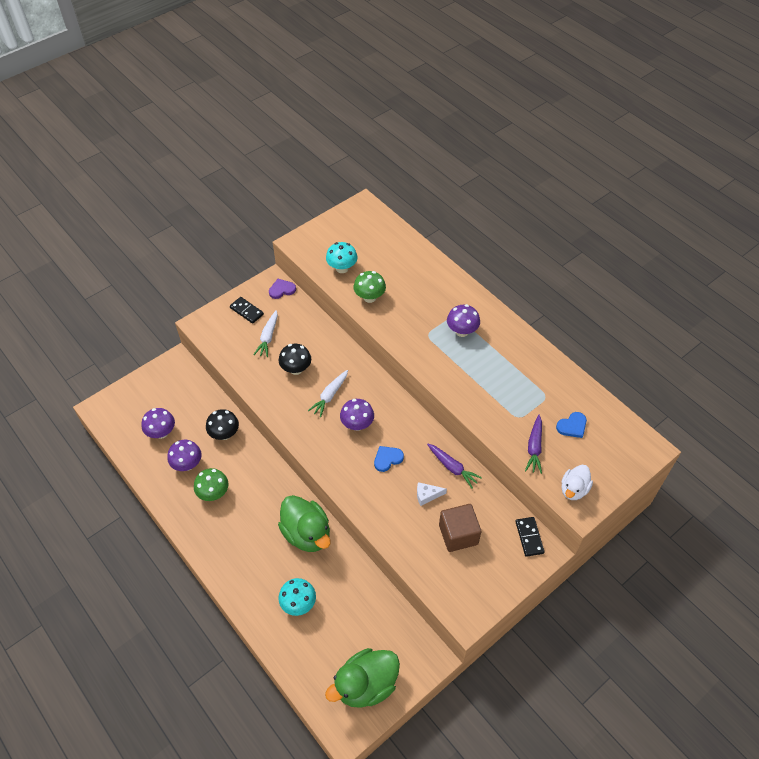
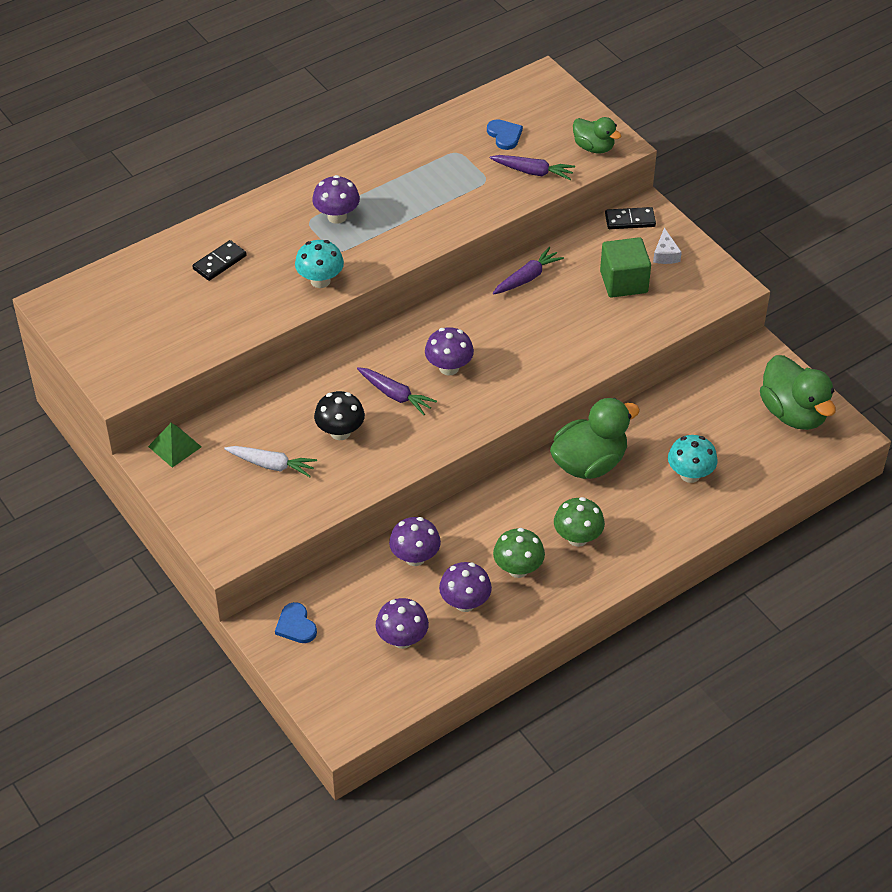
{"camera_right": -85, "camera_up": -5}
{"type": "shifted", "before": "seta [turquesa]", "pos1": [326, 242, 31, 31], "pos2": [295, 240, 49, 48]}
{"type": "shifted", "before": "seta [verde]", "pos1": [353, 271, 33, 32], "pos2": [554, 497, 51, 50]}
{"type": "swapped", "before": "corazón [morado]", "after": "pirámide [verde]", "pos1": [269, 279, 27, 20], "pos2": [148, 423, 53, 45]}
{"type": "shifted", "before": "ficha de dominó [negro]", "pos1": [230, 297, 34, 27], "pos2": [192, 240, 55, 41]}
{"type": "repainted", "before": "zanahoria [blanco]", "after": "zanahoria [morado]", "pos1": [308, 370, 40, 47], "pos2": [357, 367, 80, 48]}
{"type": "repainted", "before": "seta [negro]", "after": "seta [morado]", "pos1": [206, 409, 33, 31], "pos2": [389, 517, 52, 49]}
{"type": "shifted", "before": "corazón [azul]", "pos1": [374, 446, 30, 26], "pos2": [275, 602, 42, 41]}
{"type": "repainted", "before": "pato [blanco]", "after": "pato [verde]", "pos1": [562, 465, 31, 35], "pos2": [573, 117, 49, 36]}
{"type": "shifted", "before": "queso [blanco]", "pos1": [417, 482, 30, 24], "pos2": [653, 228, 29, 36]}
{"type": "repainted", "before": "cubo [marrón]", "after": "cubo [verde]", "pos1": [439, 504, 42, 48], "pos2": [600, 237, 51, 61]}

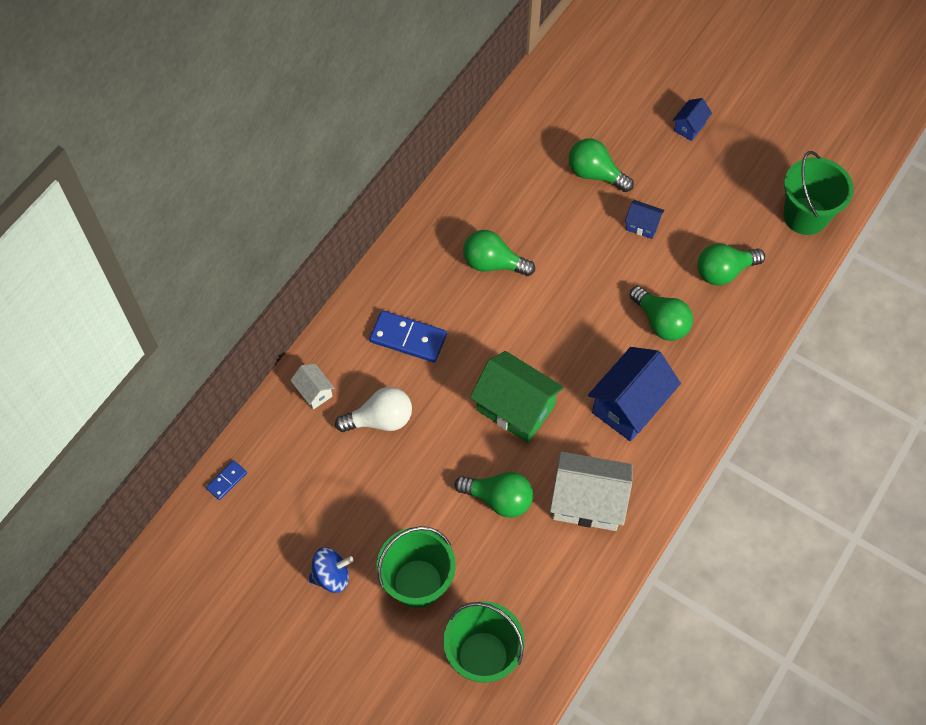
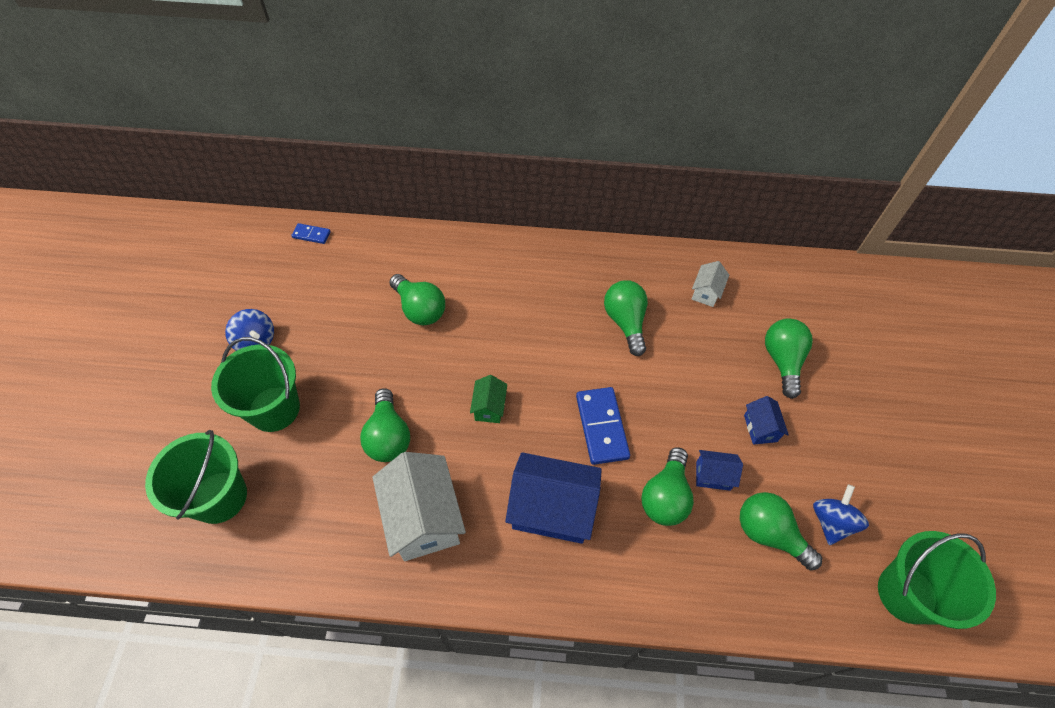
{"camera_right": 60, "camera_up": -5}
{"type": "shifted", "before": "casa [azul]", "pos1": [673, 98, 39, 43], "pos2": [696, 450, 47, 41]}
{"type": "shifted", "before": "ficha de dominó [azul]", "pos1": [369, 310, 78, 53], "pos2": [576, 387, 54, 78]}
{"type": "scaled", "before": "casa [verde]", "pos1": [470, 351, 94, 92], "pos2": [470, 375, 37, 48], "scale": 0.49}
{"type": "shifted", "before": "casa [blanco]", "pos1": [290, 364, 44, 45], "pos2": [692, 261, 37, 46]}
{"type": "repainted", "before": "bombilla [blanco]", "after": "bombilla [verde]", "pos1": [335, 387, 77, 45], "pos2": [389, 274, 56, 51]}
{"type": "new", "after": "peonza [azul]", "pos2": [813, 484, 56, 61]}

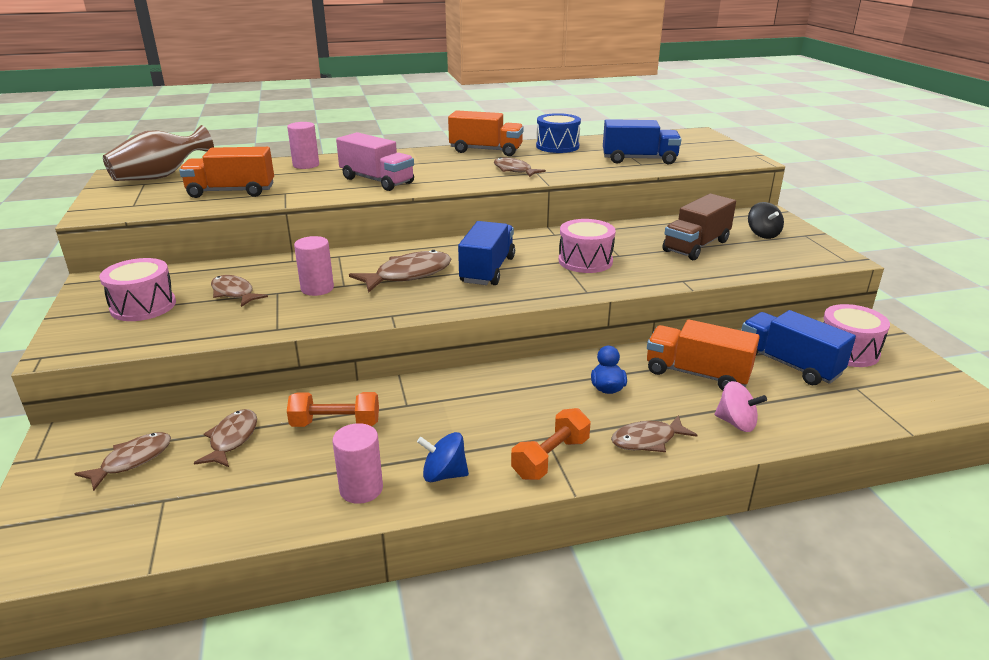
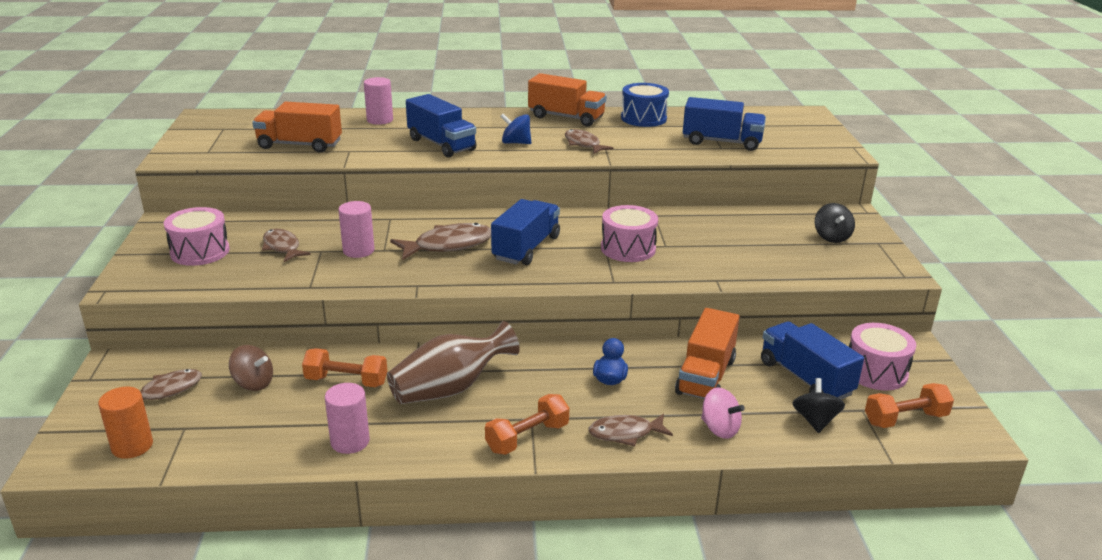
{"camera_right": 10, "camera_up": 0}
{"type": "shifted", "before": "florero [marrón]", "pos1": [103, 125, 111, 56], "pos2": [387, 321, 133, 83]}
{"type": "repainted", "before": "camión [rosa]", "after": "camión [azul]", "pos1": [336, 132, 78, 59], "pos2": [406, 94, 70, 63]}
{"type": "gone", "before": "camión [marrón]", "pos1": [663, 194, 73, 66]}
{"type": "rotated", "before": "camión [naranja]", "pos1": [647, 319, 113, 72], "pos2": [675, 308, 65, 91], "turn": -105}
{"type": "swapped", "before": "pez [marrón]", "after": "peonza [marrón]", "pos1": [194, 409, 63, 58], "pos2": [229, 345, 44, 46]}
{"type": "shifted", "before": "peonza [azul]", "pos1": [417, 432, 52, 50], "pos2": [500, 114, 31, 30]}
{"type": "new", "after": "peonza [negro]", "pos2": [792, 378, 53, 55]}
{"type": "new", "after": "mancuerna [naranja]", "pos2": [865, 383, 89, 45]}
{"type": "new", "after": "cilindro [naranja]", "pos2": [98, 387, 55, 72]}

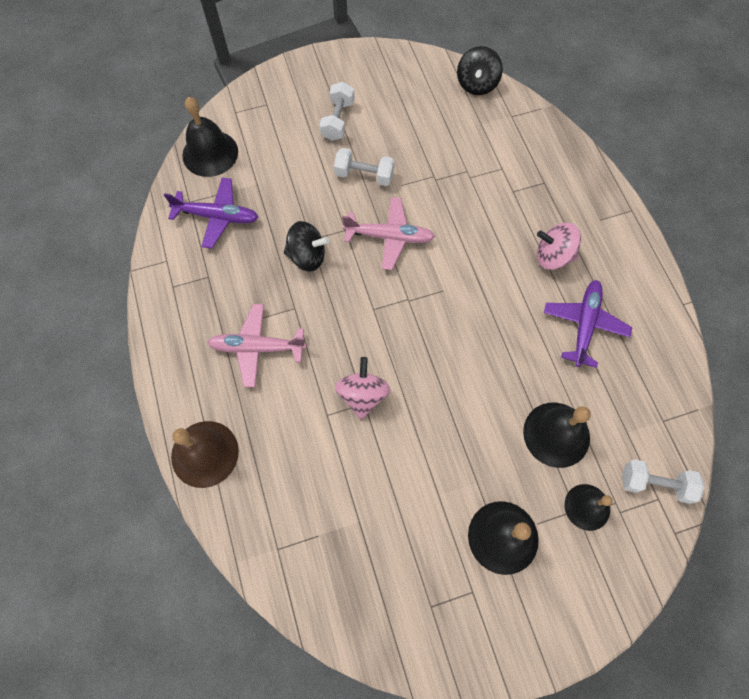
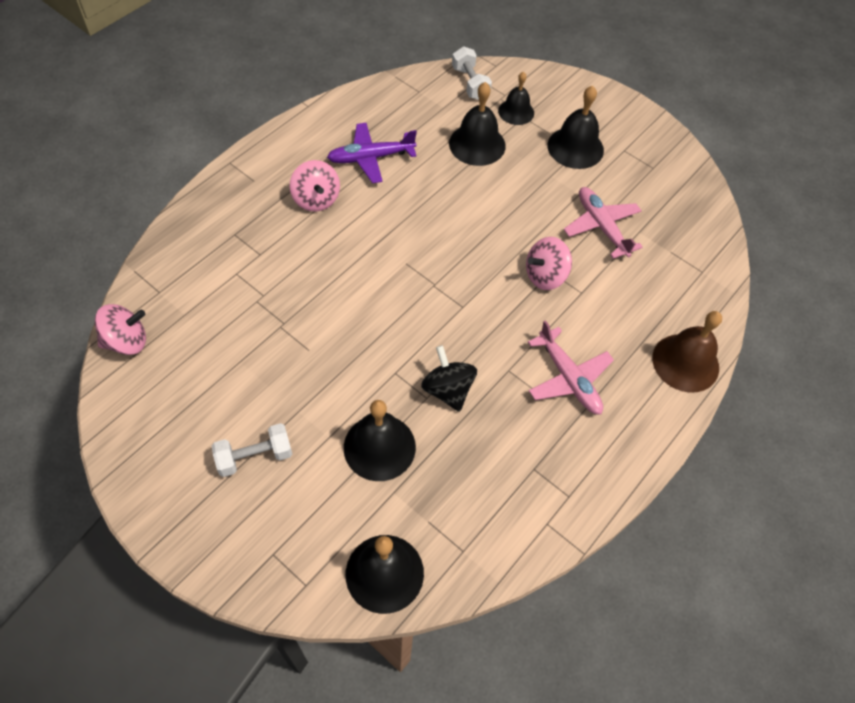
{"camera_right": -125, "camera_up": -10}
{"type": "repainted", "before": "peonza [negro]", "after": "peonza [rosa]", "pos1": [457, 46, 46, 49], "pos2": [95, 304, 51, 51]}
{"type": "gone", "before": "mancuerna [blanco]", "pos1": [334, 148, 61, 38]}
{"type": "gone", "before": "avión [morado]", "pos1": [164, 178, 95, 71]}
{"type": "shifted", "before": "avión [rosa]", "pos1": [342, 197, 93, 73], "pos2": [564, 187, 79, 72]}
{"type": "new", "after": "campana [negro]", "pos2": [344, 400, 72, 81]}

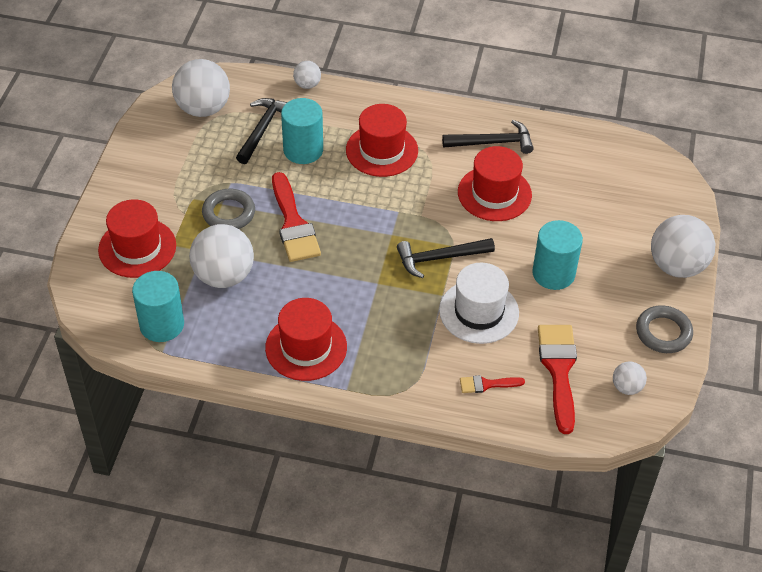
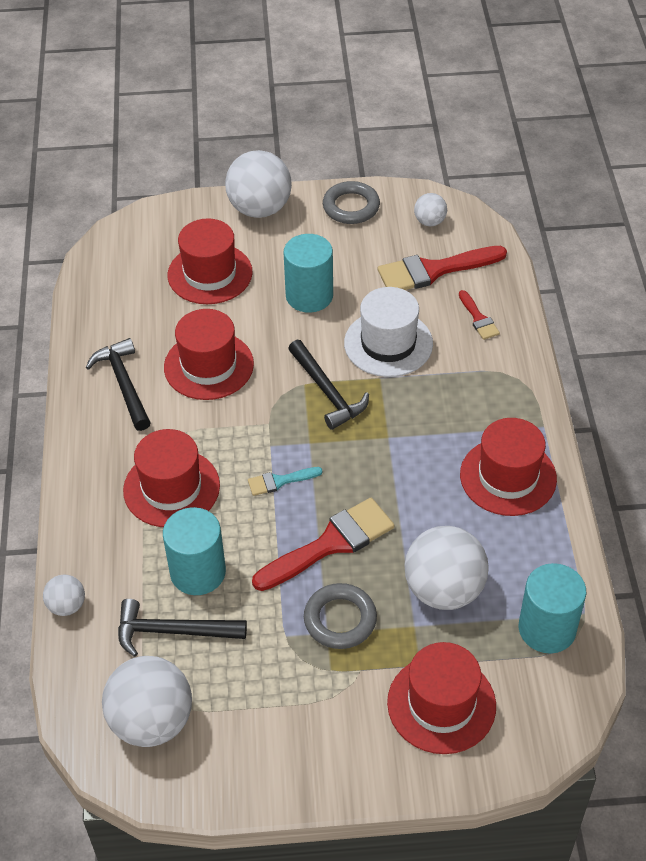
{"camera_right": -105, "camera_up": 0}
{"type": "new", "after": "sombrero [rojo]", "pos2": [168, 218, 85, 86]}
{"type": "new", "after": "pincel [turquesa]", "pos2": [248, 467, 75, 29]}

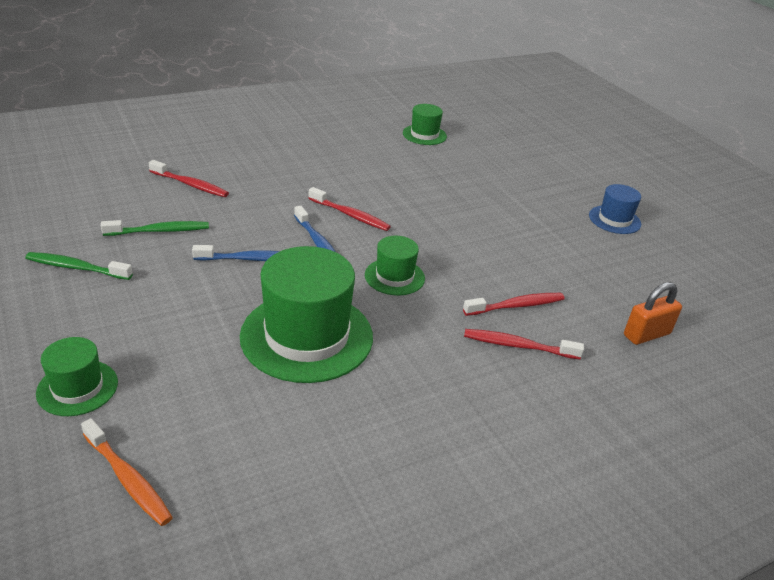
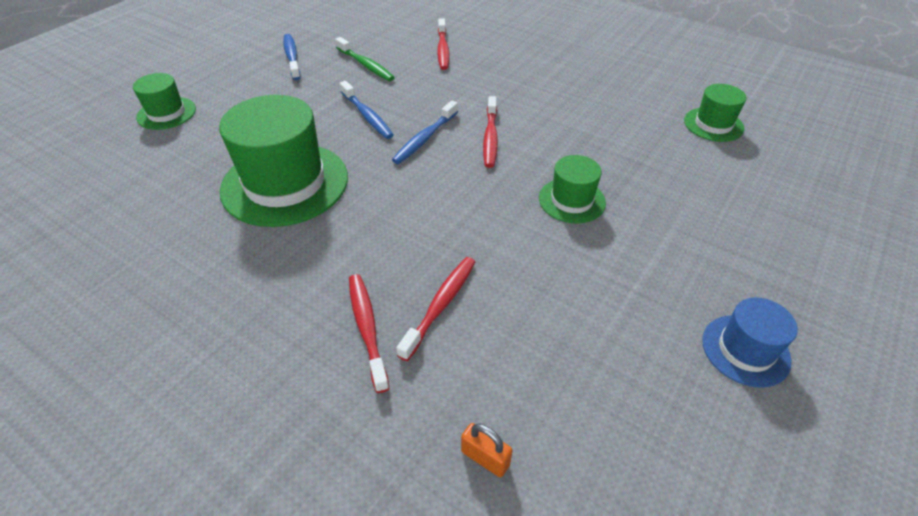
{"camera_right": 65, "camera_up": 10}
{"type": "shifted", "before": "sombrero [verde]", "pos1": [365, 236, 60, 59], "pos2": [539, 155, 67, 69]}
{"type": "repainted", "before": "cepillo de dientes [verde]", "after": "cepillo de dientes [azul]", "pos1": [25, 252, 108, 28], "pos2": [283, 34, 18, 46]}
{"type": "scaled", "before": "candado [naranja]", "pos1": [624, 282, 58, 63], "pos2": [461, 423, 52, 54], "scale": 0.65}
{"type": "rotated", "before": "cepillo de dientes [rojo]", "pos1": [463, 293, 101, 23], "pos2": [396, 257, 79, 104], "turn": -105}
{"type": "gone", "before": "cepillo de dientes [naranja]", "pos1": [81, 418, 92, 108]}

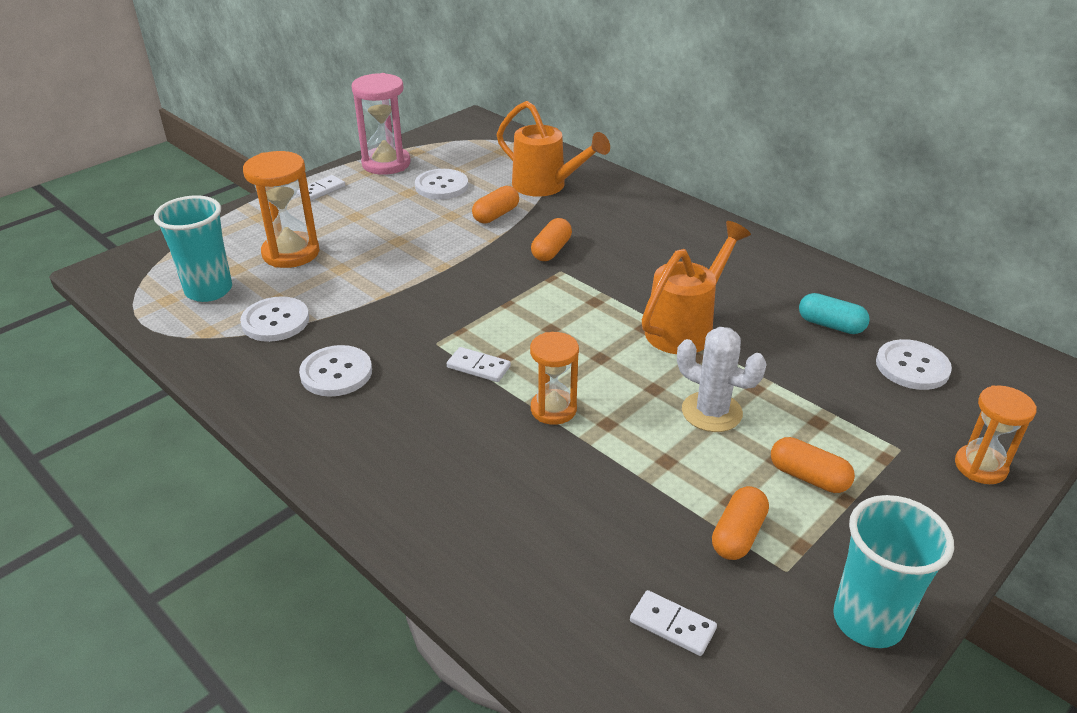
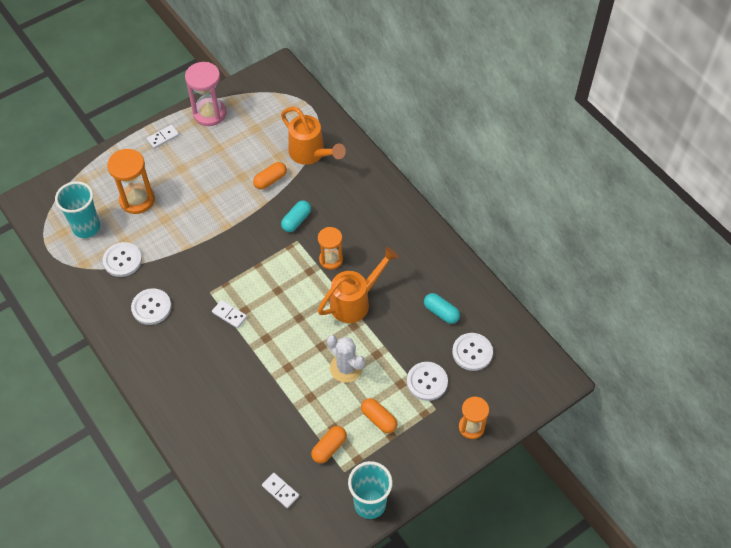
{"camera_right": 10, "camera_up": 20}
{"type": "shifted", "before": "botón [blanco]", "pos1": [415, 169, 53, 30], "pos2": [407, 362, 41, 39]}
{"type": "repainted", "before": "cápsula [naranja]", "after": "cápsula [turquesa]", "pos1": [531, 218, 41, 43], "pos2": [281, 200, 30, 32]}
{"type": "shifted", "before": "reloj de arena [naranja]", "pos1": [530, 332, 49, 93], "pos2": [318, 227, 25, 43]}

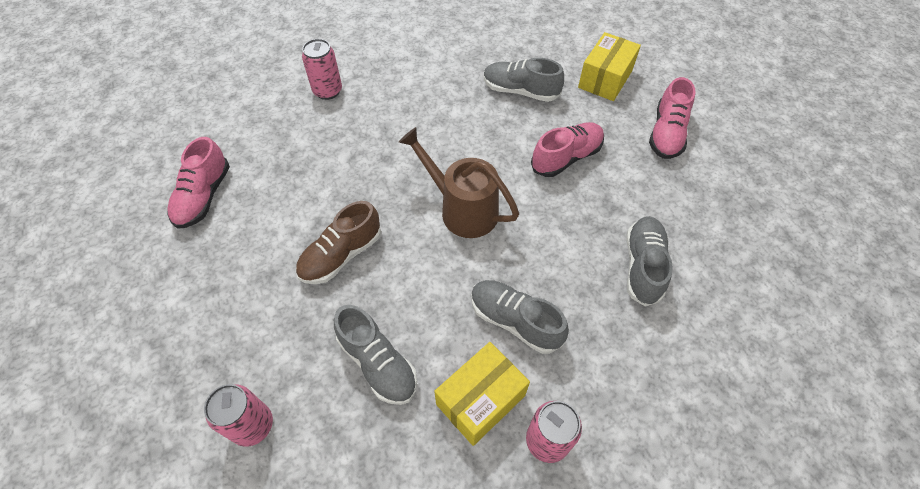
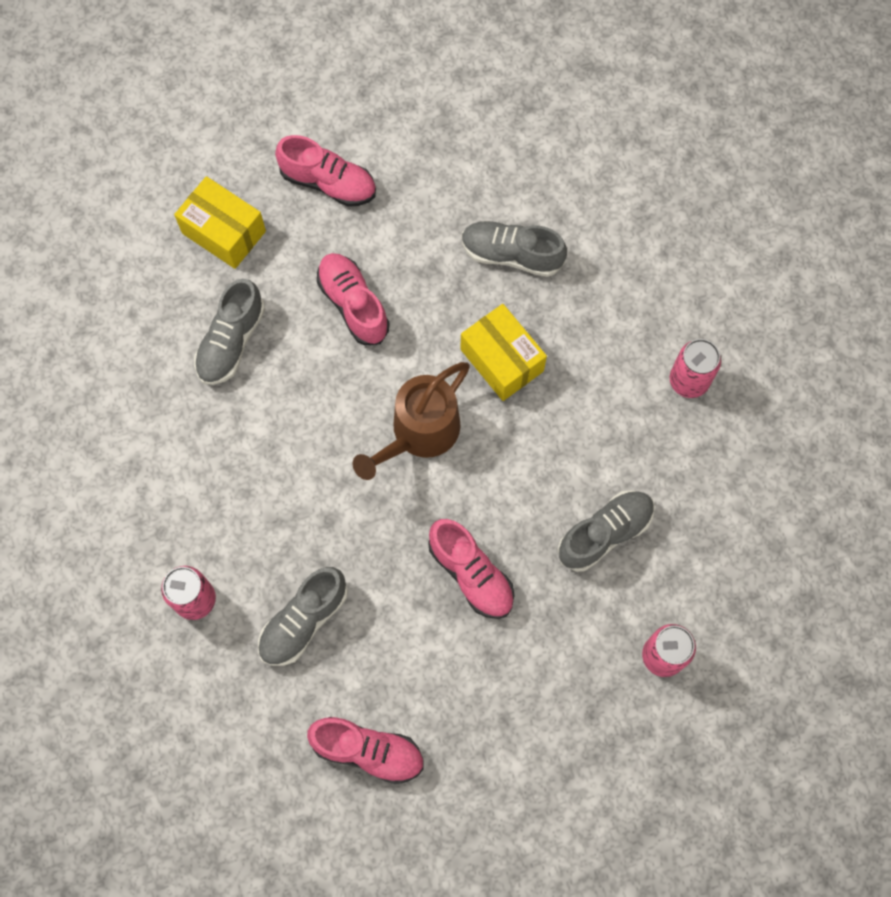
{"camera_right": -85, "camera_up": 15}
{"type": "repainted", "before": "zapato [marrón]", "after": "zapato [rosa]", "pos1": [296, 201, 85, 83], "pos2": [428, 519, 86, 100]}
{"type": "shifted", "before": "zapato [gris]", "pos1": [471, 280, 98, 74], "pos2": [258, 567, 90, 99]}
{"type": "shifted", "before": "caja [amarillo]", "pos1": [434, 342, 96, 104], "pos2": [460, 304, 87, 97]}

